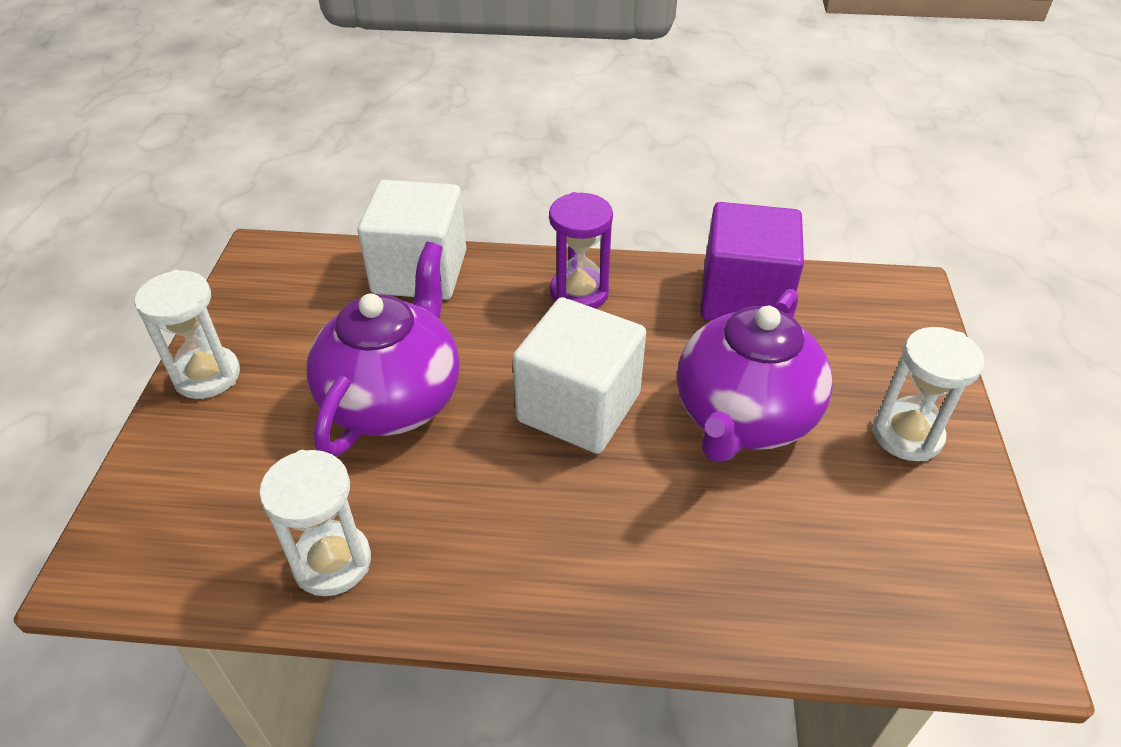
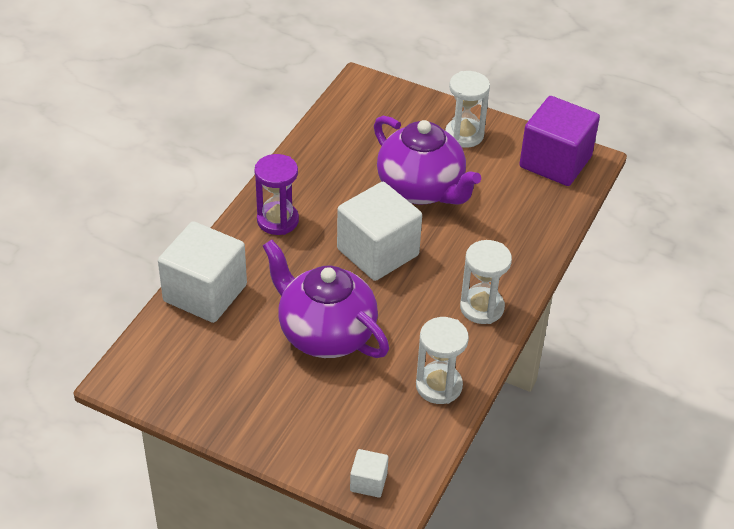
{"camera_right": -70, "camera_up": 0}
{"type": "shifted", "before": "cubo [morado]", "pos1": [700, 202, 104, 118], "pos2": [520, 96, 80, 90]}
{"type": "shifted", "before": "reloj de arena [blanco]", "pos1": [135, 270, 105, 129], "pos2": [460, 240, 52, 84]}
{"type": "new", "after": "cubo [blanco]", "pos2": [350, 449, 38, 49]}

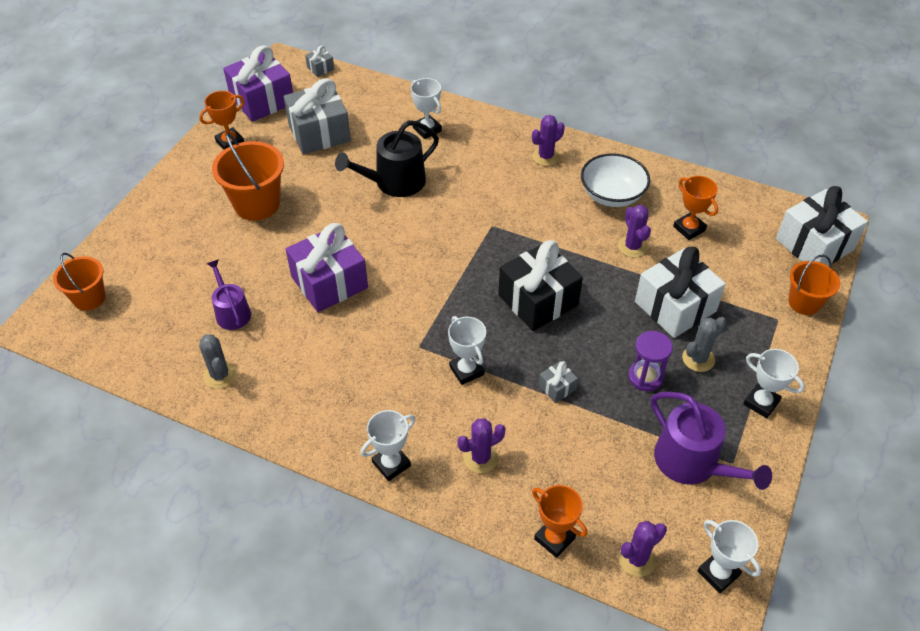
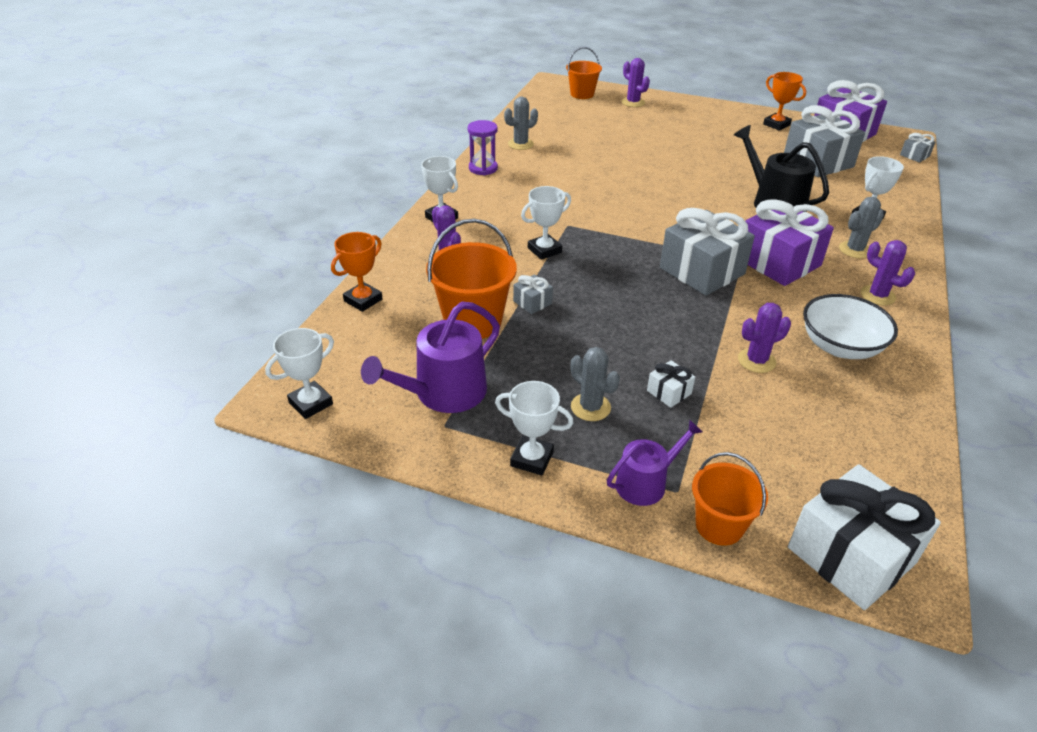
{"camera_right": 85, "camera_up": -10}
{"type": "shifted", "before": "balde [naranja]", "pos1": [212, 133, 72, 88], "pos2": [426, 219, 91, 120]}
{"type": "gone", "before": "trofeo [naranja]", "pos1": [673, 176, 45, 64]}
{"type": "shifted", "before": "regalo [morado]", "pos1": [286, 223, 82, 89], "pos2": [745, 200, 89, 86]}
{"type": "gone", "before": "regalo [negro]", "pos1": [498, 240, 85, 91]}
{"type": "scaled", "before": "regalo [blanco]", "pos1": [635, 246, 91, 92], "pos2": [647, 360, 48, 48], "scale": 0.43}
{"type": "shifted", "before": "regadera [morado]", "pos1": [207, 260, 44, 70], "pos2": [607, 420, 96, 86]}
{"type": "shifted", "before": "reloj de arena [morado]", "pos1": [628, 331, 45, 60], "pos2": [468, 120, 30, 55]}
{"type": "rotated", "before": "trofeo [blanco]", "pos1": [743, 349, 62, 69], "pos2": [495, 381, 78, 94], "turn": 75}
{"type": "shifted", "before": "cactus [morado]", "pos1": [618, 521, 49, 56], "pos2": [622, 58, 28, 49]}
{"type": "new", "after": "cactus [gris]", "pos2": [839, 197, 45, 61]}
{"type": "new", "after": "regalo [gris]", "pos2": [660, 208, 95, 88]}

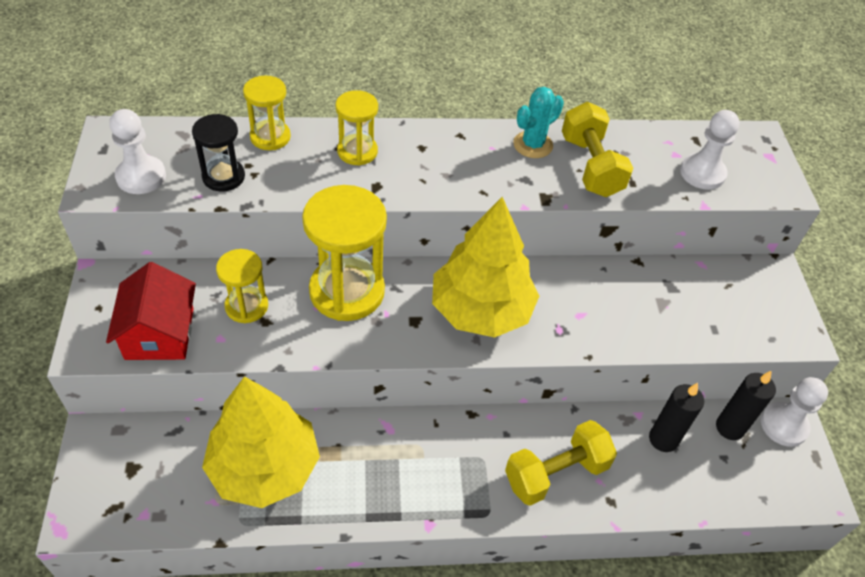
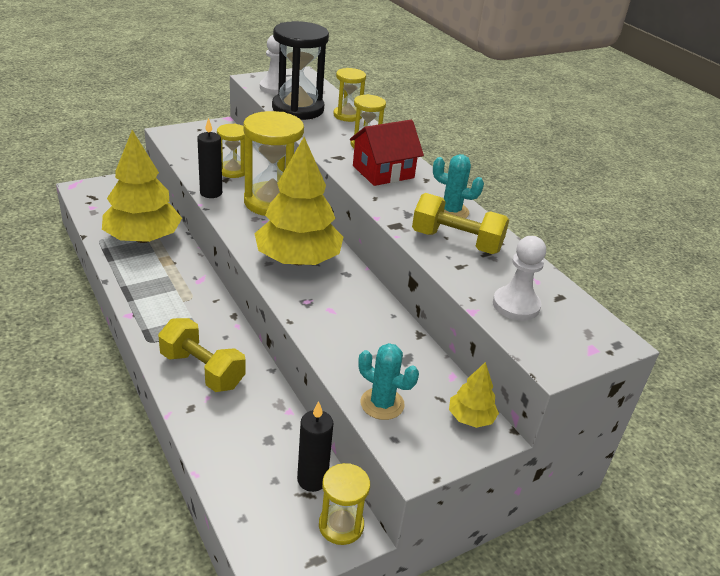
{"camera_right": 65, "camera_up": -15}
{"type": "rotated", "before": "mancuerna [amarillo]", "pos1": [562, 102, 71, 95], "pos2": [412, 193, 97, 61], "turn": 60}
{"type": "scaled", "before": "reloj de arena [negro]", "pos1": [192, 114, 53, 77], "pos2": [272, 21, 57, 99], "scale": 1.8}
{"type": "shifted", "before": "casa [rojo]", "pos1": [106, 262, 90, 98], "pos2": [350, 120, 74, 66]}
{"type": "swapped", "before": "peón [blanco]", "after": "reloj de arena [amarillo]", "pos1": [761, 377, 67, 70], "pos2": [319, 463, 51, 82]}
{"type": "shifted", "before": "vela [negro]", "pos1": [649, 383, 55, 69], "pos2": [197, 118, 25, 80]}
{"type": "new", "after": "cactus [turquesa]", "pos2": [358, 343, 61, 77]}
{"type": "new", "after": "árbol [amarillo]", "pos2": [449, 362, 50, 66]}

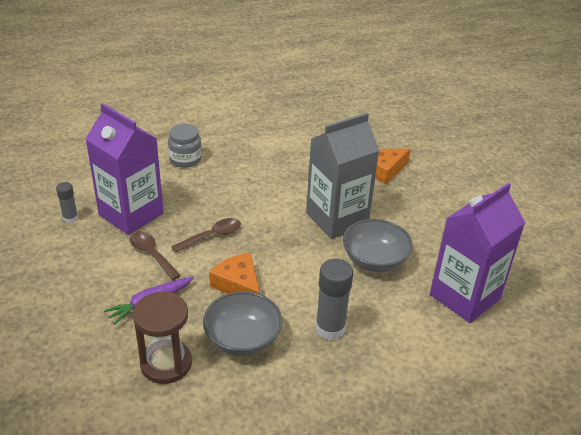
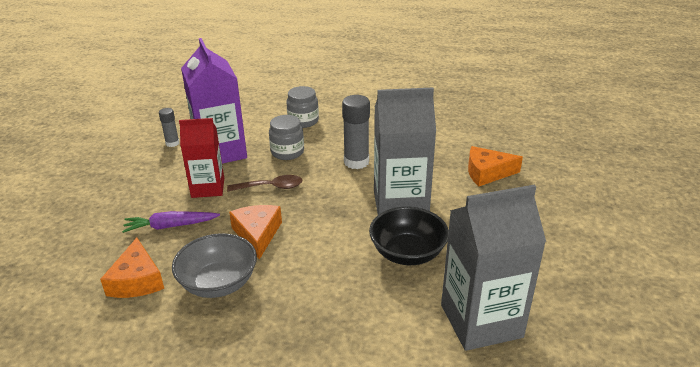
{"camera_right": 30, "camera_up": -5}
{"type": "repainted", "before": "cartón de leche [morado]", "after": "cartón de leche [gris]", "pos1": [430, 183, 95, 140], "pos2": [441, 185, 105, 166]}
{"type": "repainted", "before": "cuenco [gris]", "after": "cuenco [negro]", "pos1": [343, 219, 70, 53], "pos2": [369, 207, 80, 58]}
{"type": "swapped", "before": "cuchara [marrón]", "after": "cartón de leche [rojo]", "pos1": [130, 232, 51, 48], "pos2": [179, 118, 45, 80]}
{"type": "shifted", "before": "barra de pegamento [gris]", "pos1": [316, 259, 37, 81], "pos2": [342, 95, 28, 74]}
{"type": "swapped", "before": "reloj de arena [marrón]", "after": "queso [naranja]", "pos1": [133, 292, 59, 92], "pos2": [100, 238, 64, 60]}
{"type": "new", "after": "tarro [gris]", "pos2": [269, 115, 35, 45]}

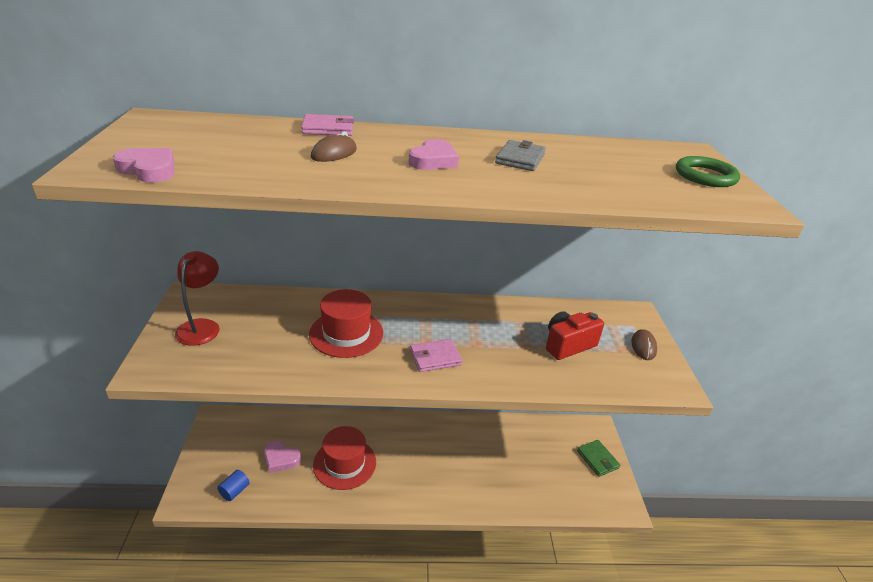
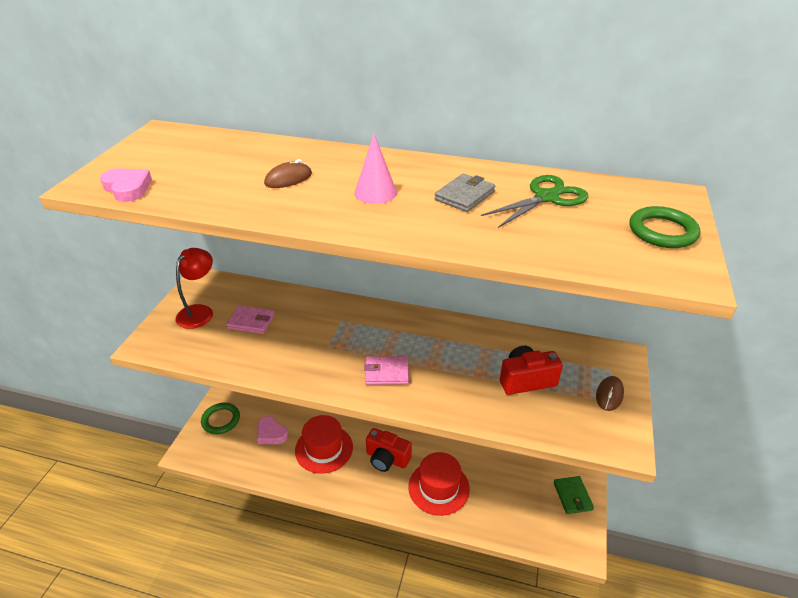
{"camera_right": 20, "camera_up": 5}
{"type": "shifted", "before": "cartera [rosa]", "pos1": [301, 114, 53, 22], "pos2": [226, 305, 48, 29]}
{"type": "swapped", "before": "corazón [rosa]", "after": "cono [rosa]", "pos1": [409, 139, 50, 31], "pos2": [354, 134, 43, 70]}
{"type": "shifted", "before": "sombrero [rojo]", "pos1": [309, 289, 74, 69], "pos2": [408, 452, 62, 64]}
{"type": "gone", "before": "cilindro [azul]", "pos1": [217, 470, 33, 31]}
{"type": "new", "after": "tijeras [verde]", "pos2": [481, 175, 107, 53]}
{"type": "new", "after": "anillo [verde]", "pos2": [201, 403, 39, 31]}
{"type": "new", "after": "cámara [rojo]", "pos2": [366, 428, 46, 44]}

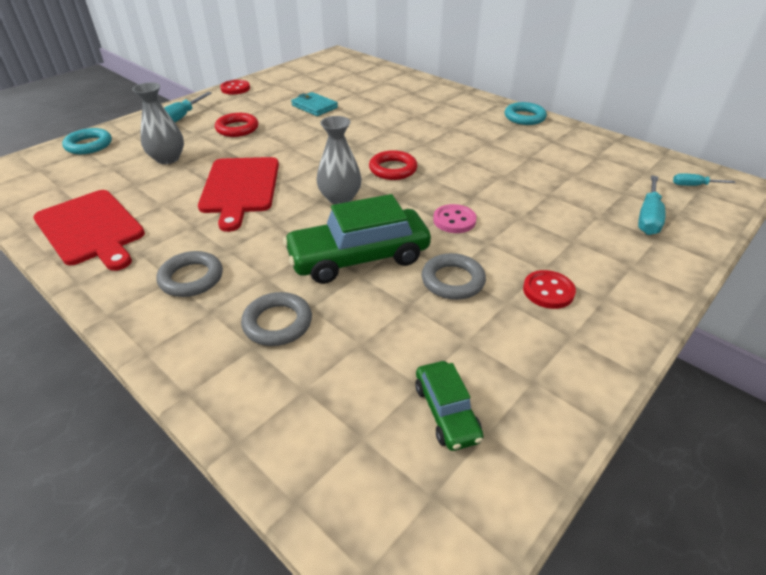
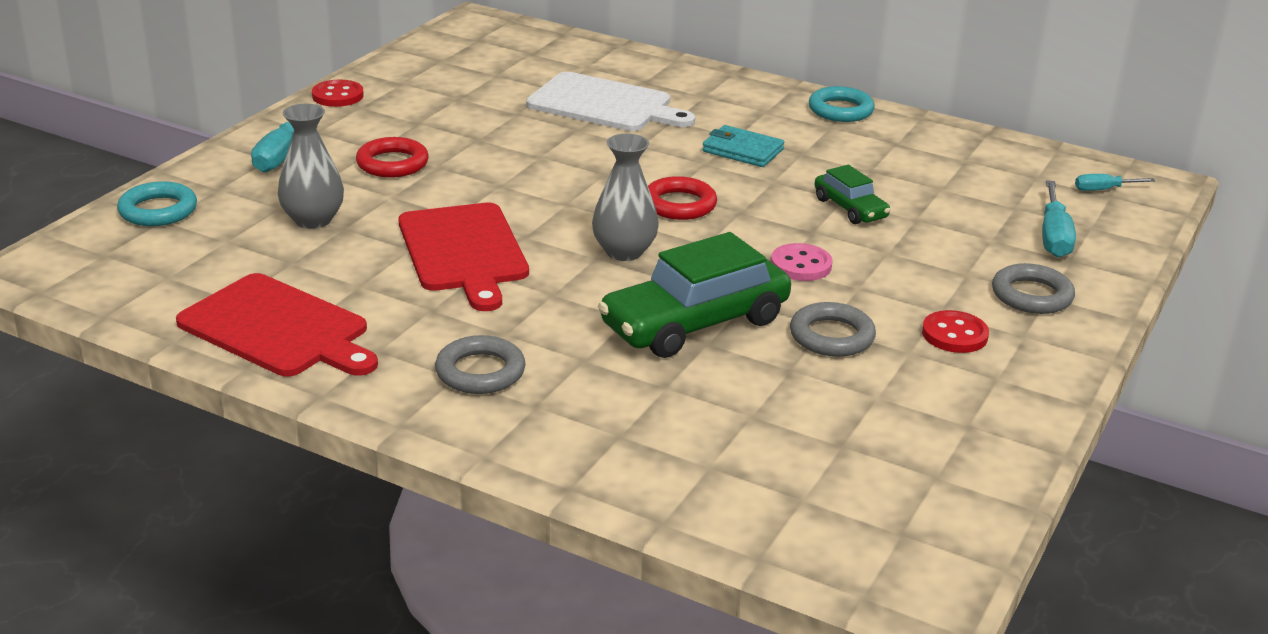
{"camera_right": -15, "camera_up": -10}
{"type": "shifted", "before": "cartera [turquesa]", "pos1": [291, 92, 47, 24], "pos2": [702, 125, 82, 42]}
{"type": "shifted", "before": "anillo [gris]", "pos1": [241, 292, 71, 54], "pos2": [992, 263, 83, 51]}
{"type": "shifted", "before": "coche [verde]", "pos1": [415, 361, 69, 90], "pos2": [814, 165, 77, 59]}
{"type": "new", "after": "tabla de cortar [blanco]", "pos2": [526, 72, 169, 59]}

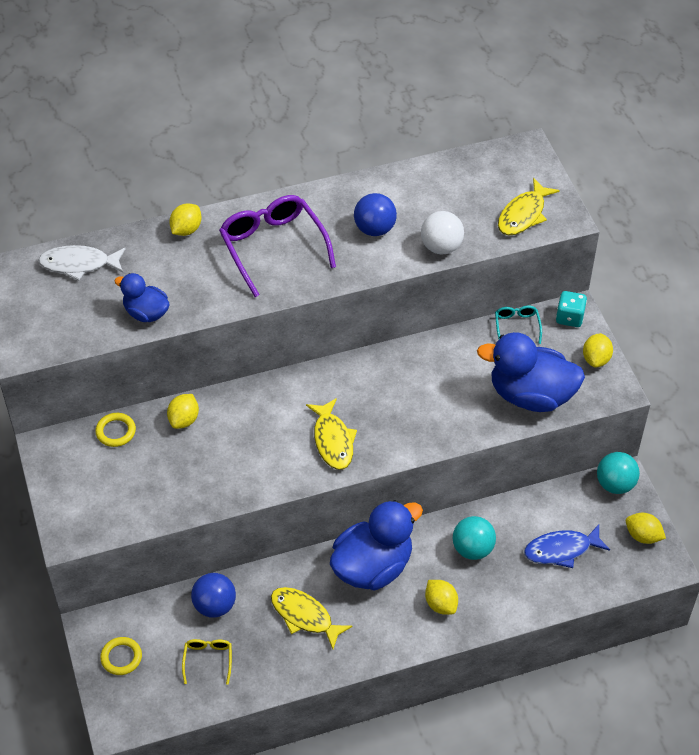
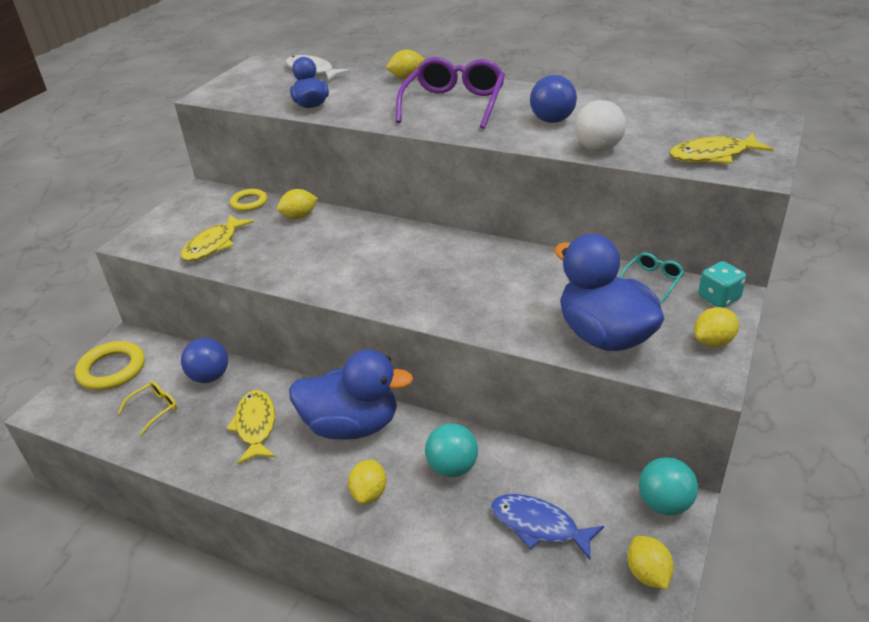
{"camera_right": 45, "camera_up": -15}
{"type": "shifted", "before": "pez [amarillo]", "pos1": [306, 398, 51, 72], "pos2": [181, 215, 73, 47]}
{"type": "scaled", "before": "anillo [amarillo]", "pos1": [100, 637, 42, 38], "pos2": [75, 341, 70, 49], "scale": 1.66}

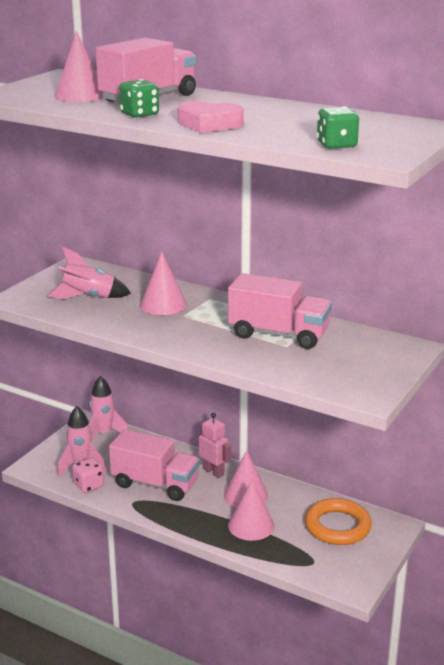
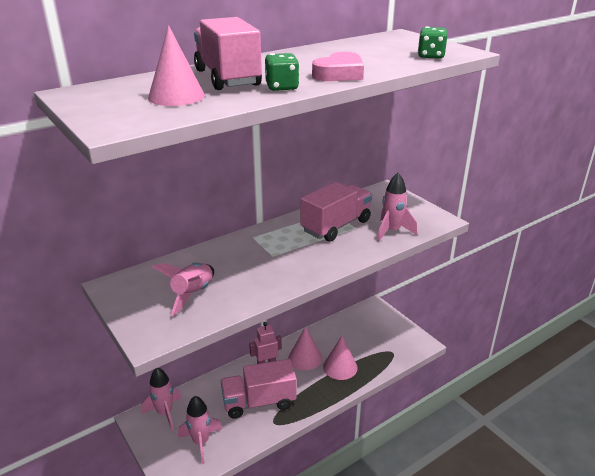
{"camera_right": -65, "camera_up": 5}
{"type": "gone", "before": "cono [rosa]", "pos1": [140, 251, 47, 64]}
{"type": "rotated", "before": "camión [rosa]", "pos1": [109, 429, 91, 72], "pos2": [221, 359, 76, 60], "turn": -150}
{"type": "gone", "before": "dado [rosa]", "pos1": [72, 458, 32, 35]}
{"type": "gone", "before": "anillo [naranja]", "pos1": [305, 498, 67, 47]}
{"type": "new", "after": "cohete [rosa]", "pos2": [377, 173, 40, 69]}

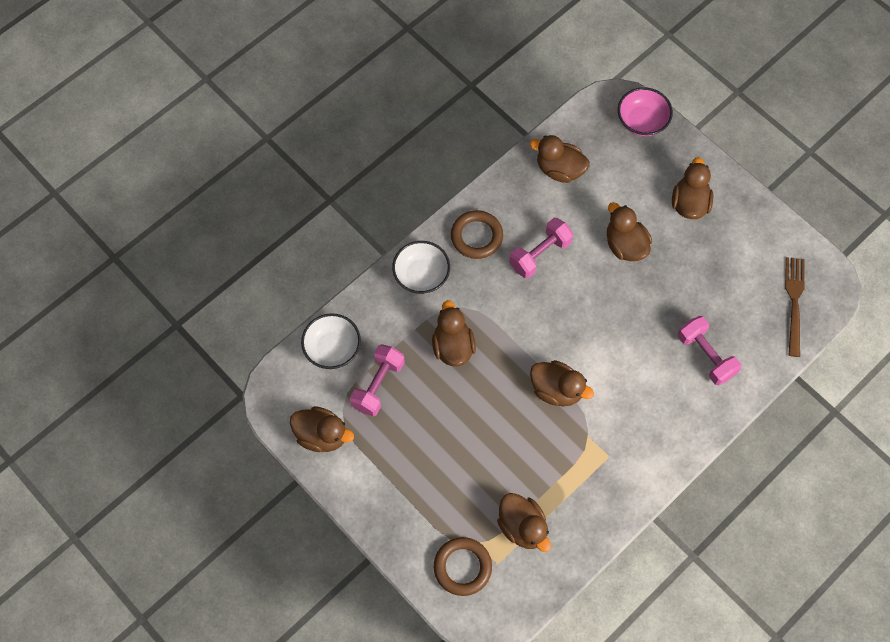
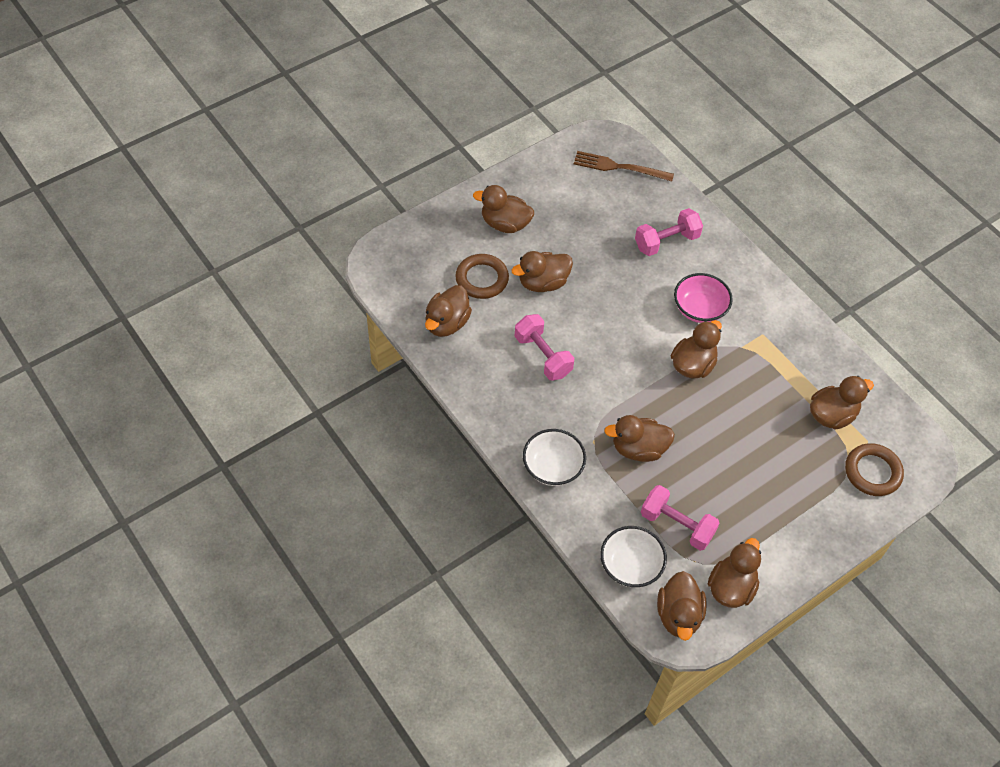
{"camera_right": -85, "camera_up": -10}
{"type": "shifted", "before": "cuenco [rosa]", "pos1": [618, 87, 55, 49], "pos2": [674, 273, 59, 50]}
{"type": "shifted", "before": "anillo [marrón]", "pos1": [451, 210, 52, 49], "pos2": [455, 254, 54, 45]}
{"type": "new", "after": "pato [marrón]", "pos2": [657, 571, 50, 70]}

